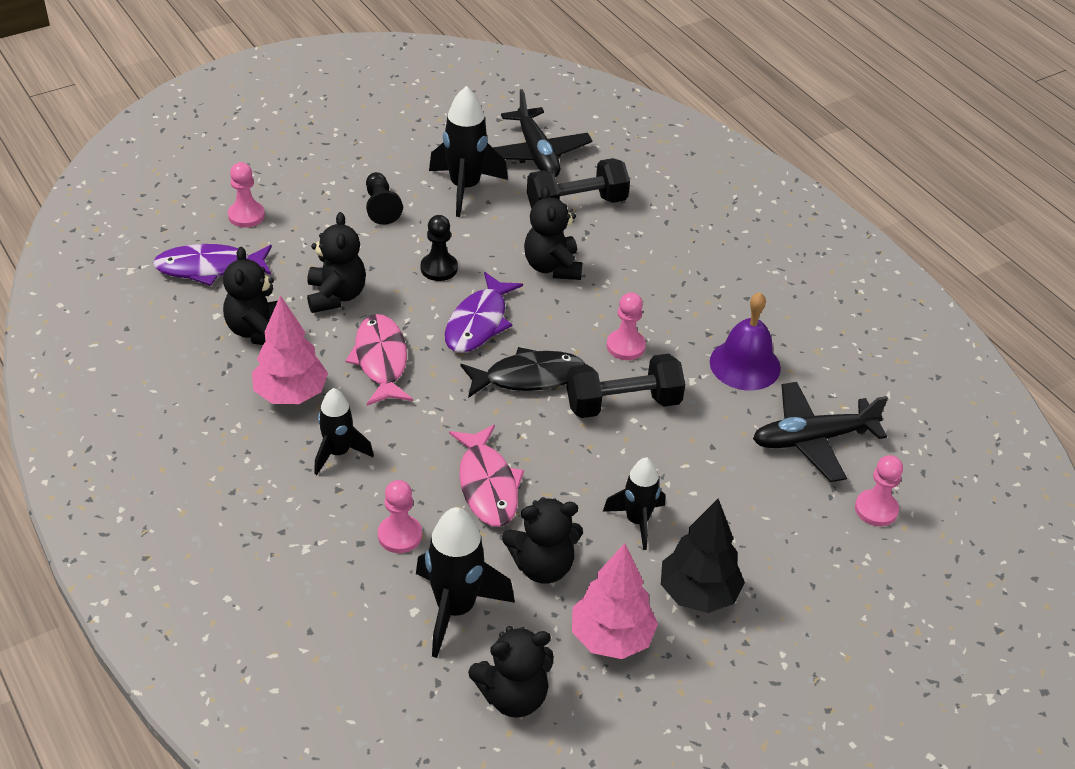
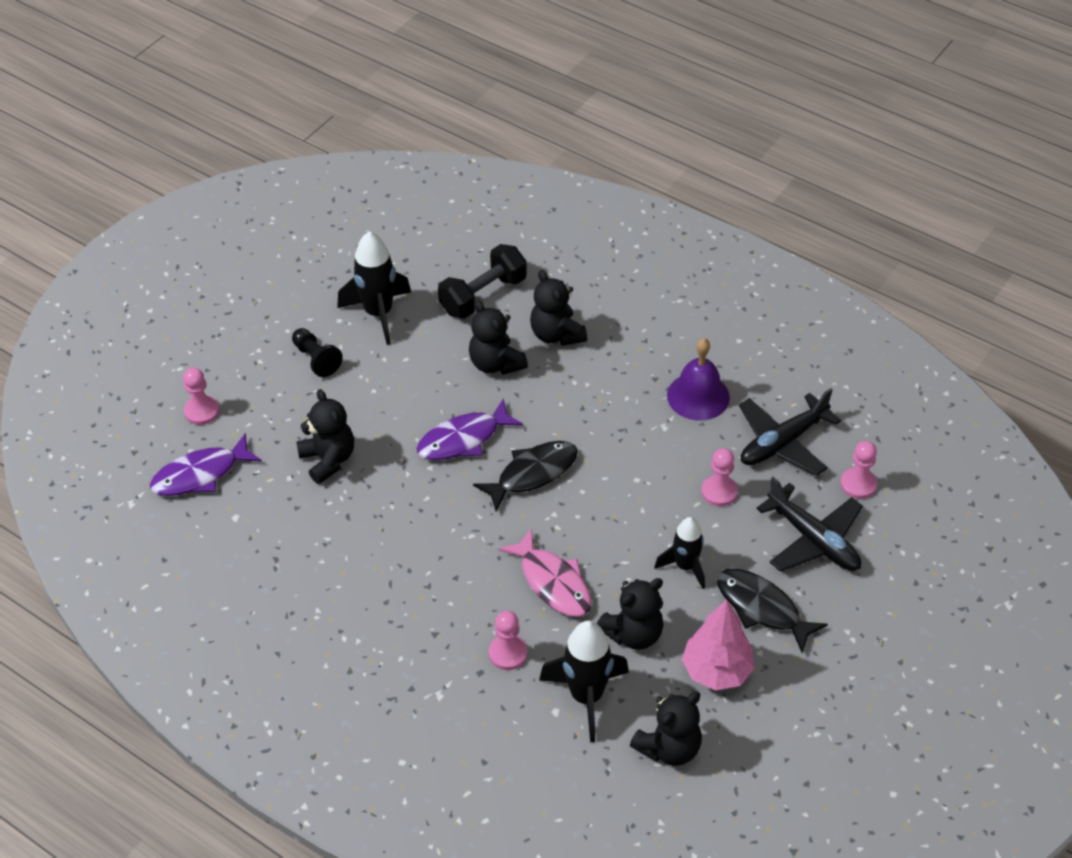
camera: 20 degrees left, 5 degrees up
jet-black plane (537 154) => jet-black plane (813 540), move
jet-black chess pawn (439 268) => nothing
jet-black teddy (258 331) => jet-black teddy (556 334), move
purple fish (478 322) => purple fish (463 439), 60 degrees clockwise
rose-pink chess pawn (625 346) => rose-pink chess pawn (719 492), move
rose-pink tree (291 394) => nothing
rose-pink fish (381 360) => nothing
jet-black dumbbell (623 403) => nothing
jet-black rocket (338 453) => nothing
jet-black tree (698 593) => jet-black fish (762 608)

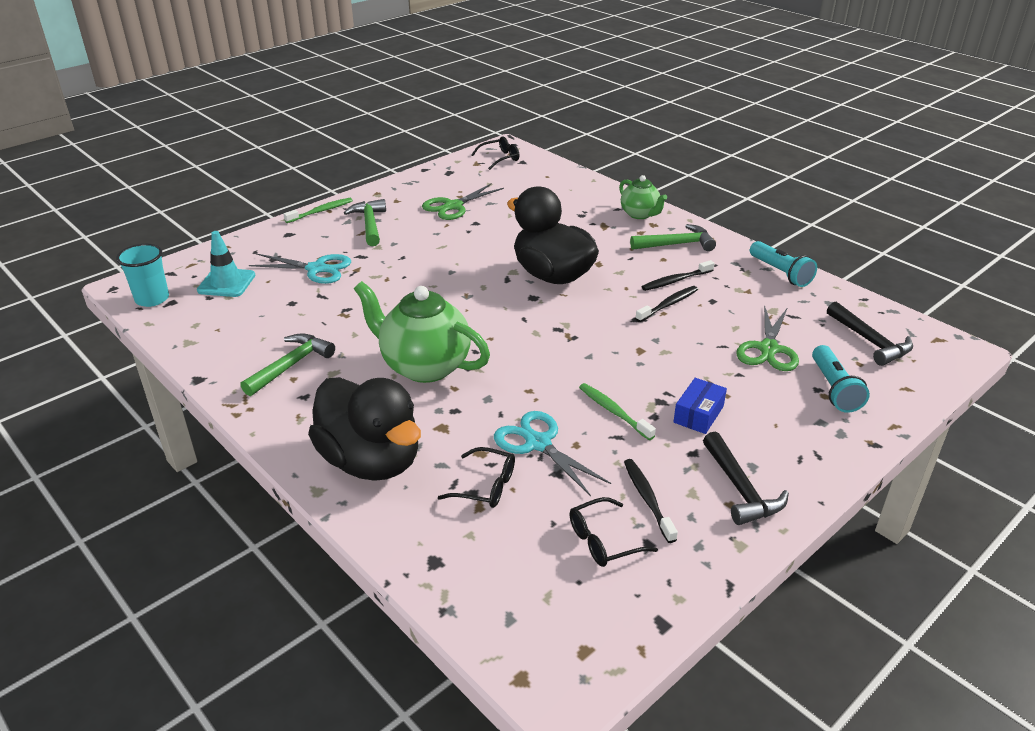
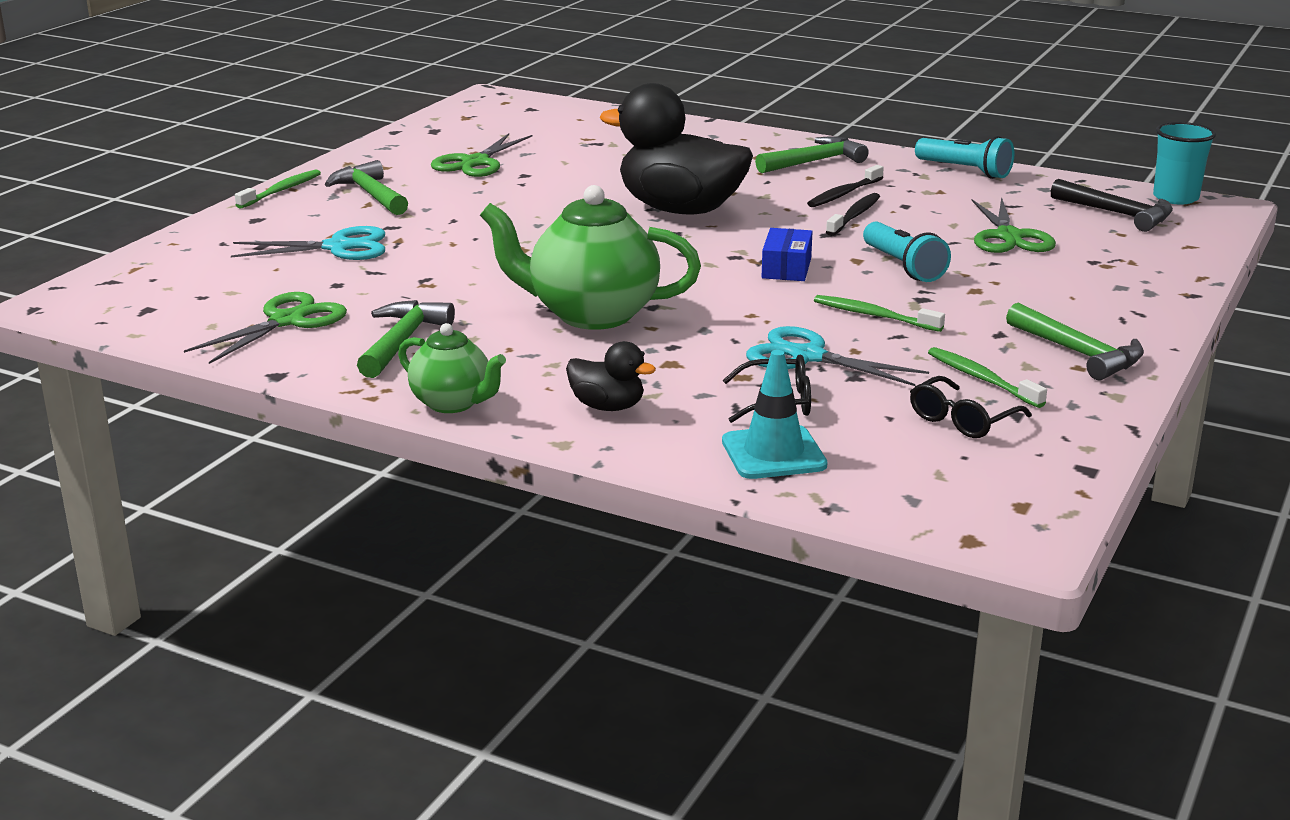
camera: 20 degrees left, 10 degrees down
jet-black eyeglasses (500 158) => nothing
emerald teapot (640 214) => emerald teapot (453 403), move
turquoise road cone (226 283) => turquoise road cone (773 453), move
turquoise tumbler (152 299) => turquoise tumbler (1175 198), move
turquoise torch (834 389) => turquoise torch (903 266), move
jet-black duck (371 461) => jet-black duck (607 406), x0.46
blue box (698 414) => blue box (786 268), move
jet-black carpenter's hammer (740 489) => emerald carpenter's hammer (1079 353)
jet-black toothbrush (647 499) => emerald toothbrush (981 379)
nothing => emerald pair of scissors (287 321)

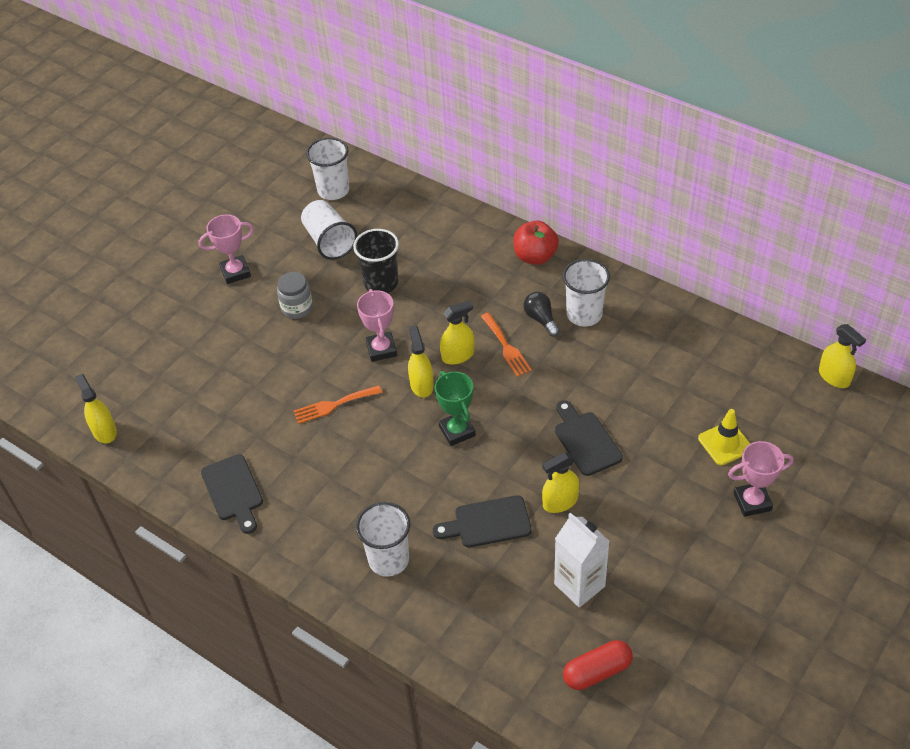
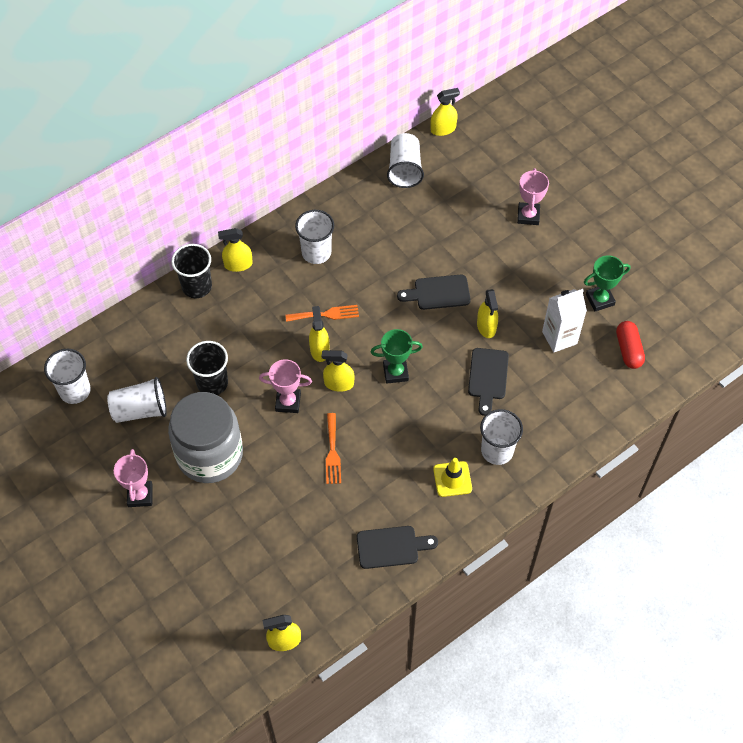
camera: 75 degrees left, 10 degrees up
crimson apple (535 257) => golden spray cleaner (238 264)
ash-grey jar (297 308) => ash-grey jar (210 454), x2.25
jet-black lightbulb (541 319) => nothing
golden road cone (725 443) => golden road cone (452 479), move
nothing => pure white tumbler (404 169)
nothing => jet-black tumbler (197 286)
nothing => emerald prize cup (600 299)

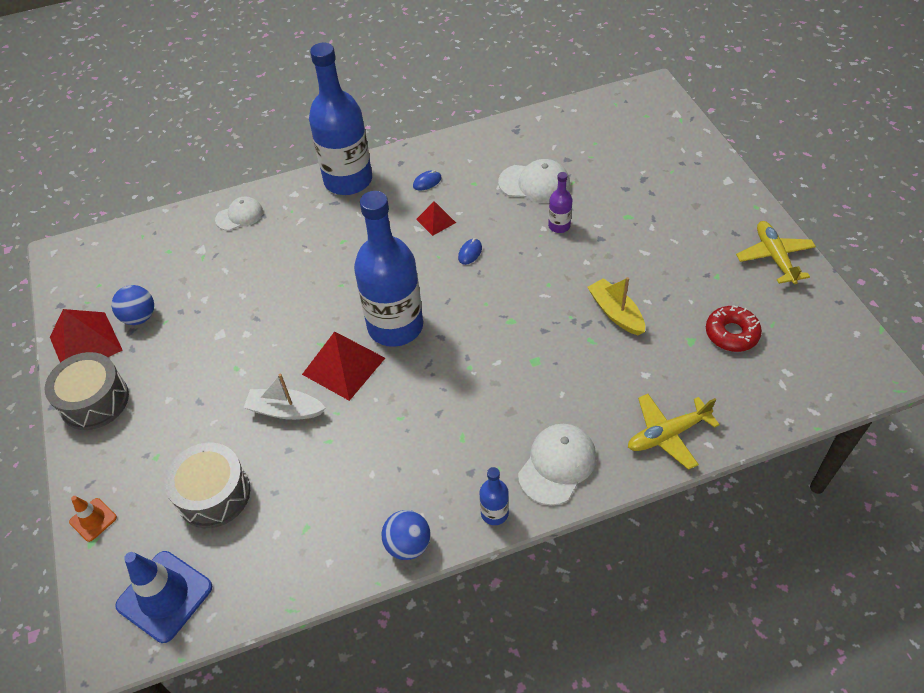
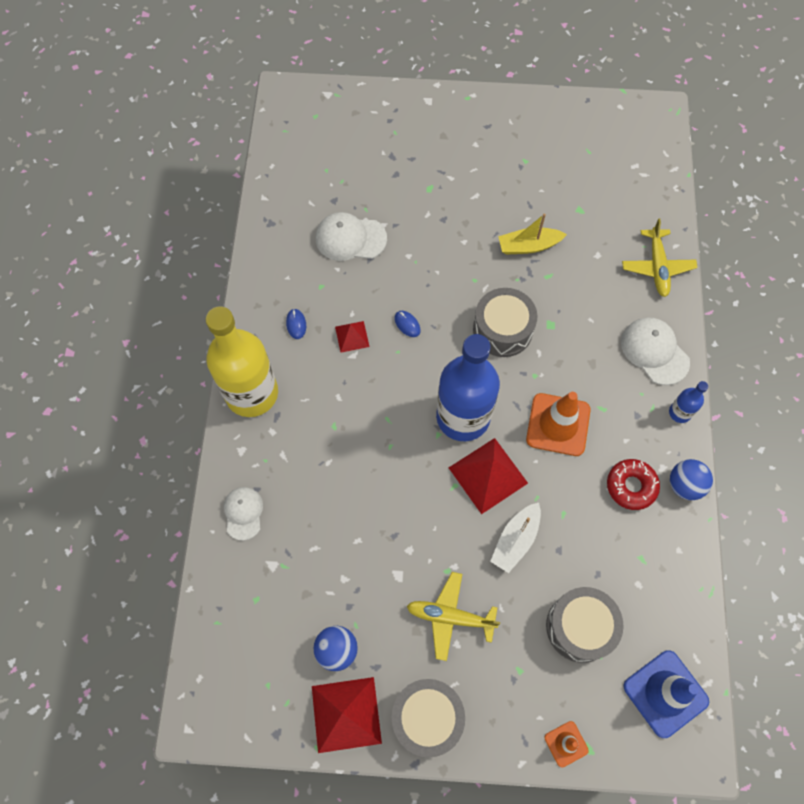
camera: 70 degrees left, 15 degrees up
blue drink bottle (348 180) => golden drink bottle (252 393)
pure white baseball cap (534 184) => pure white baseball cap (350 238), 120 degrees counterclockwise
purple drink bottle (559 226) => nothing
golden plane (774 257) => golden plane (450 617), move
crimson doughnut (731 333) => crimson doughnut (631 486), move
nothing => ash-grey toy drum (502 329)
nothing => orange-coloured road cone (558 424)

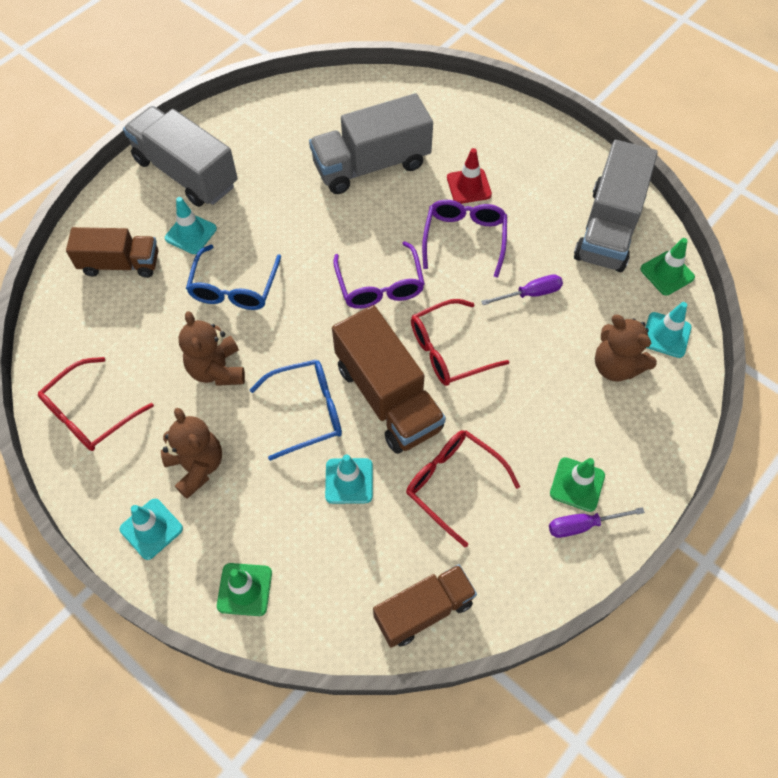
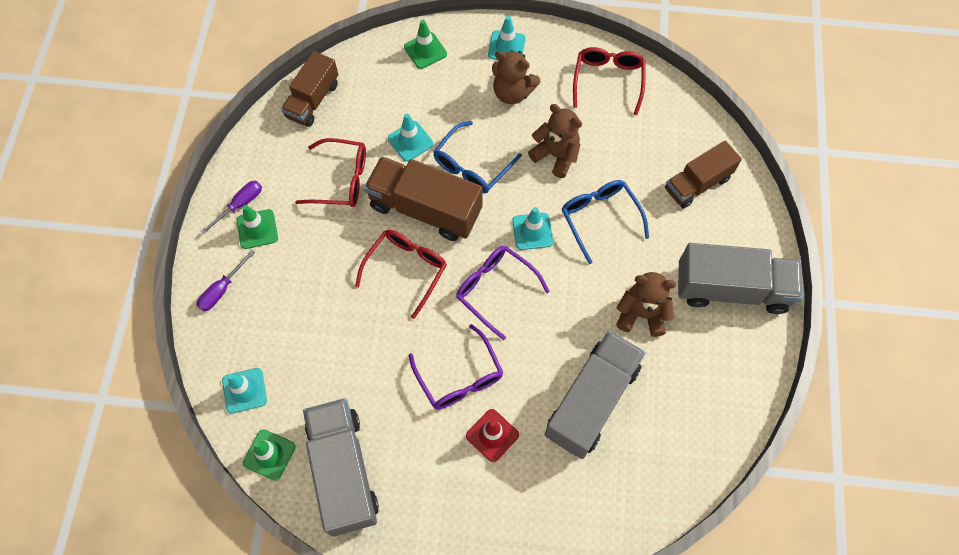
camera: 145 degrees right, 5 degrees up
turquoise road cone (191 233) => turquoise road cone (532 231), move
purple hand screwdriver (530 294) => purple hand screwdriver (222 289), move
brown teddy (616 366) => brown teddy (641 314), move

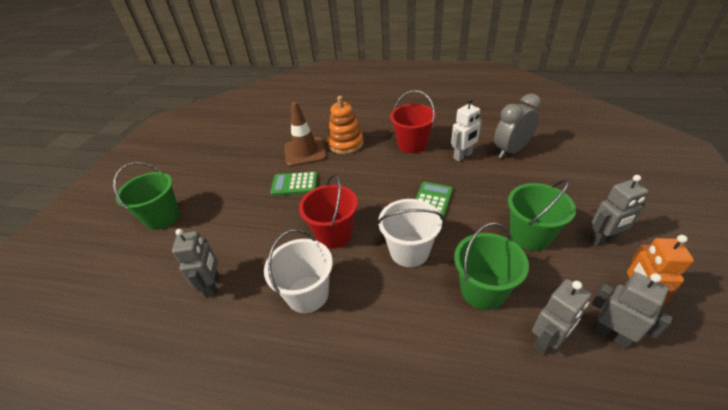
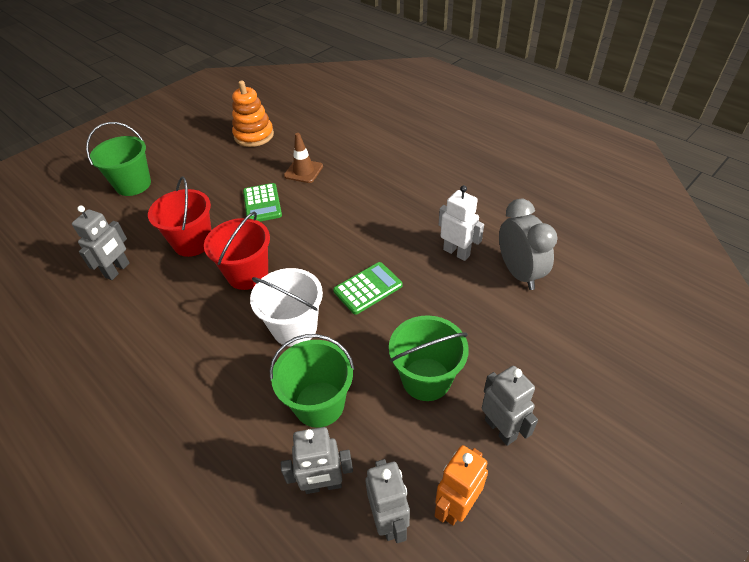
camera: 30 degrees right, 5 degrees up
crimson pail (412 144) => crimson pail (193 242), move
ash-grey bedside clock (511 151) => ash-grey bedside clock (519 273), 75 degrees clockwise
orange-coloured stacking toy (346 144) => orange-coloured stacking toy (254 135), move
pure white robot (463 156) => pure white robot (456 252), 135 degrees counterclockwise
brown road cone (305 152) => brown road cone (303 171), x0.67
emerald adding machine (295 184) => emerald adding machine (262 203), 135 degrees counterclockwise
ash-grey robot (603 240) => ash-grey robot (500 429), 135 degrees counterclockwise
pure white pail (307 294) => nothing

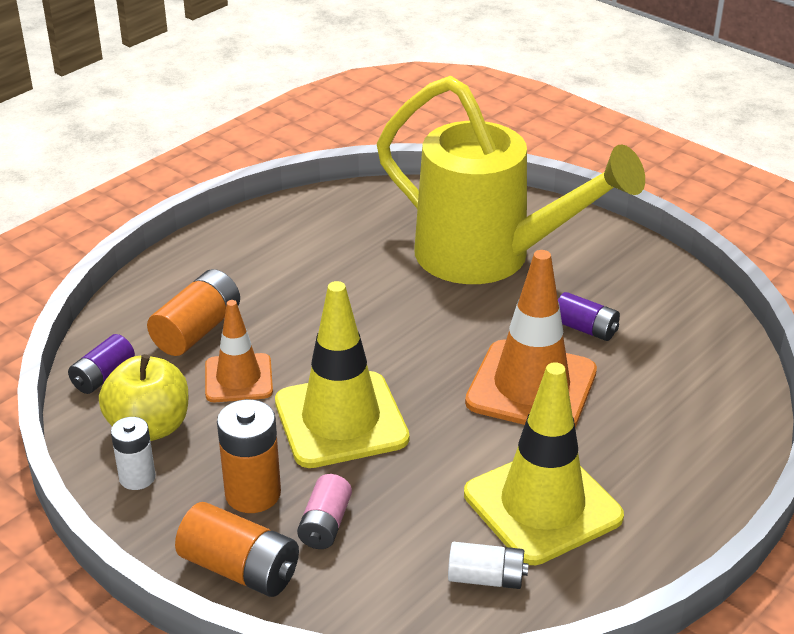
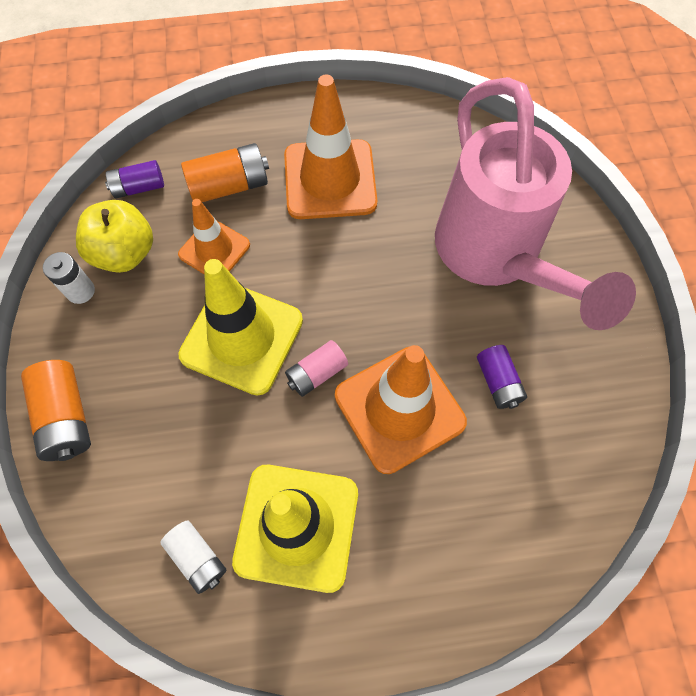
camera: 40 degrees right, 30 degrees up
golden sprinkling can (490 258) => rose-pink sprinkling can (495 257)
orange-coloured battery (253 494) => nothing
rose-pink battery (325 524) => rose-pink battery (317 373), move
nothing => orange-coloured road cone (330 179)

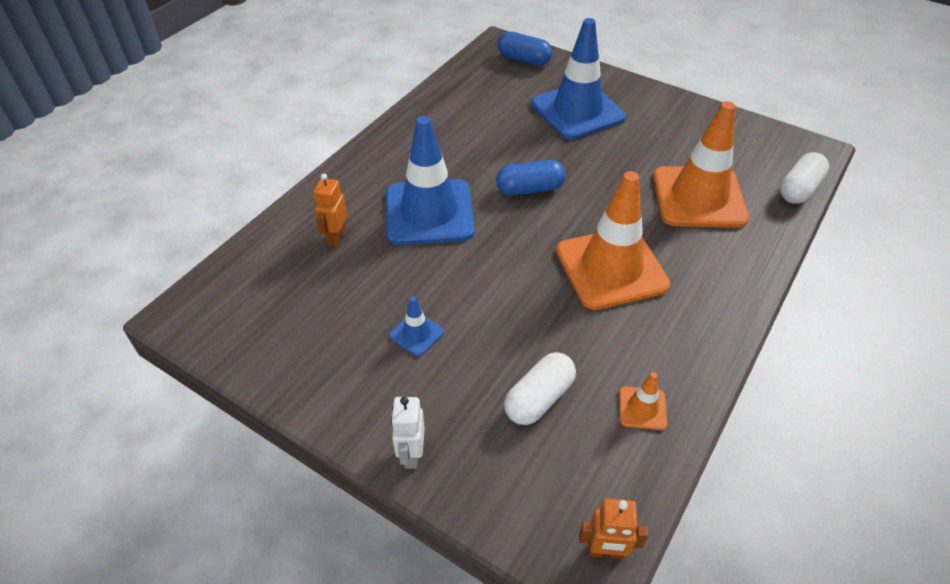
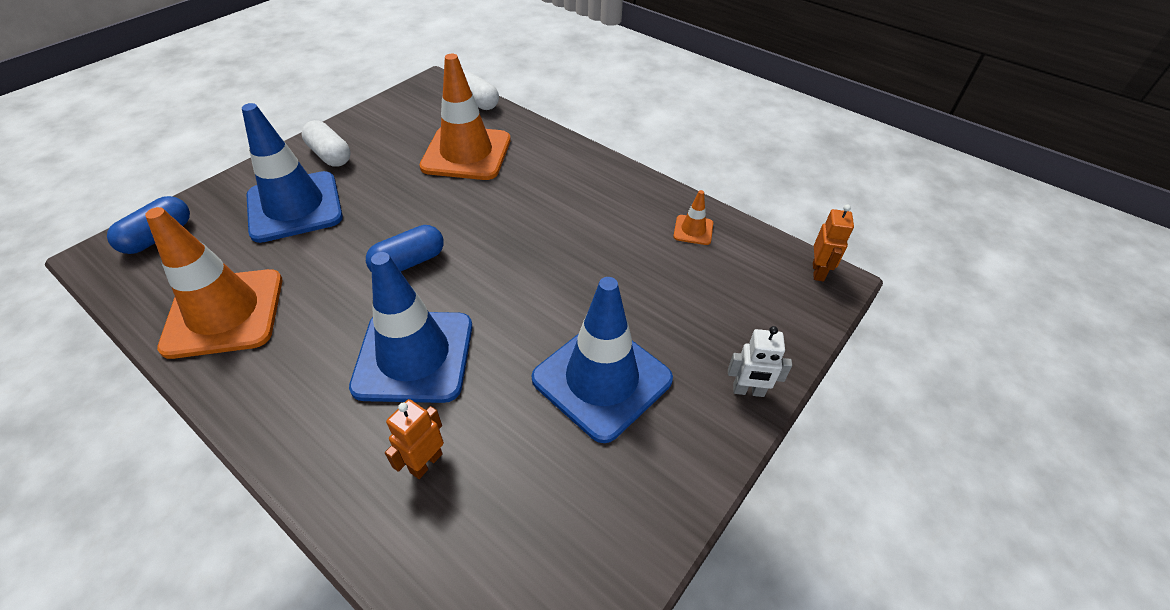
camera: 85 degrees left, 0 degrees up
blue pill shape (529 189) => blue pill shape (409 262), 60 degrees clockwise
orange-coloured road cone (611 268) => orange-coloured road cone (224 313), move
orange-coloured robot (336 237) => orange-coloured robot (426 463), 105 degrees clockwise
blue road cone (416 334) => blue road cone (602 379), x2.35
pure white pill shape (539 398) => pure white pill shape (330 155), move

